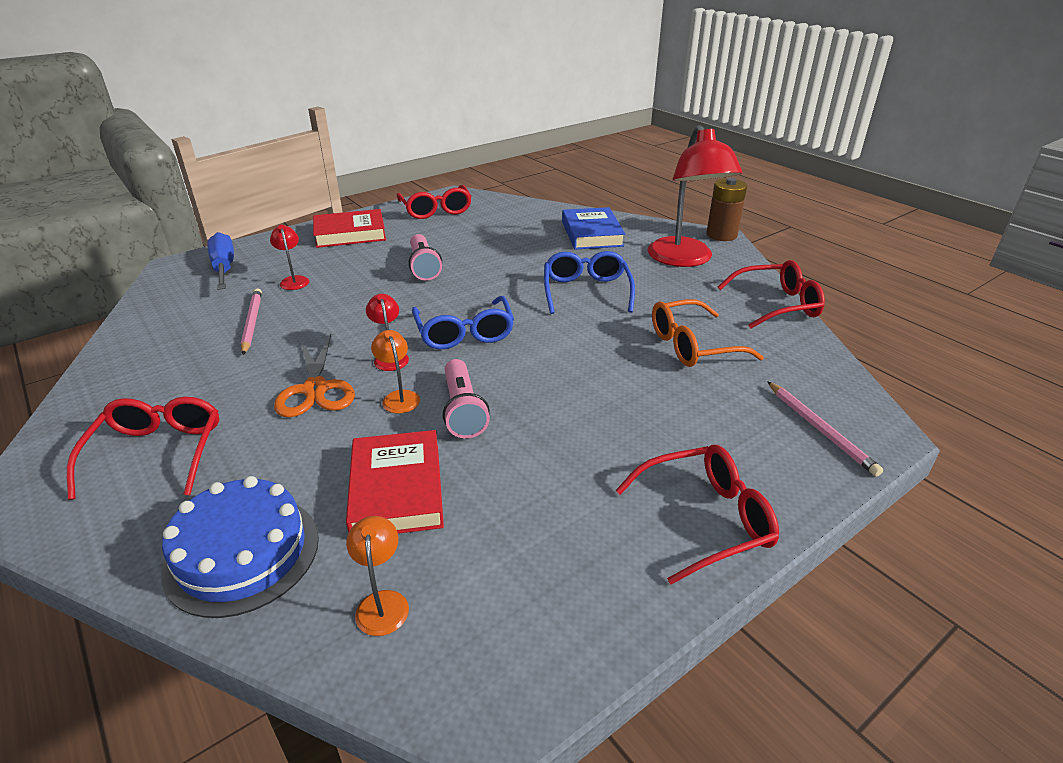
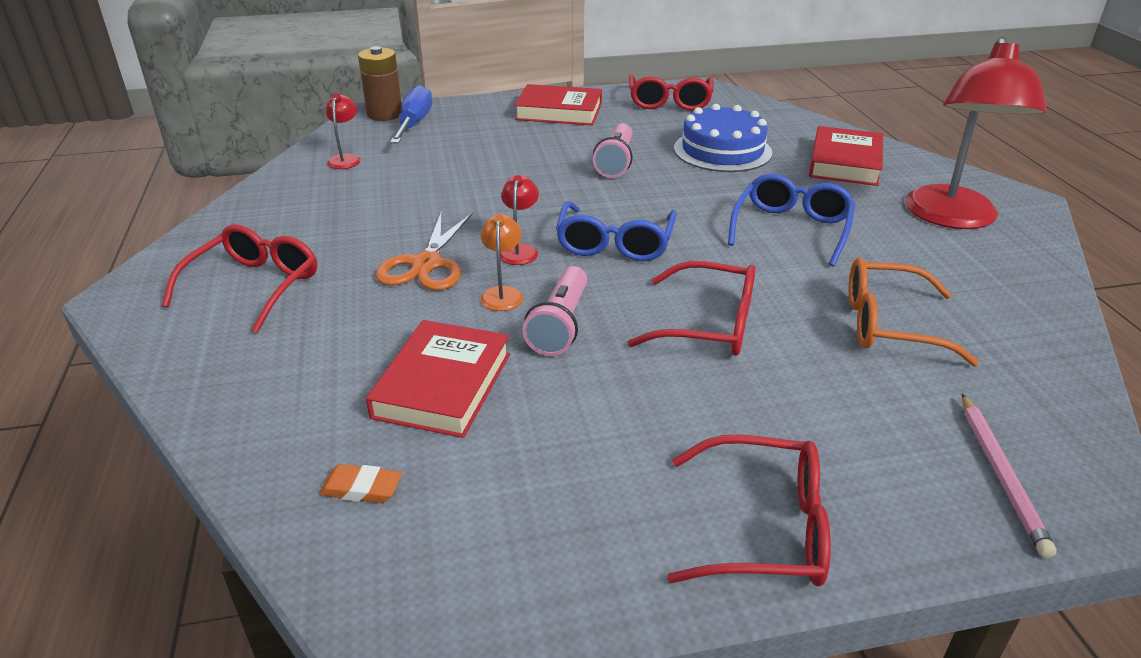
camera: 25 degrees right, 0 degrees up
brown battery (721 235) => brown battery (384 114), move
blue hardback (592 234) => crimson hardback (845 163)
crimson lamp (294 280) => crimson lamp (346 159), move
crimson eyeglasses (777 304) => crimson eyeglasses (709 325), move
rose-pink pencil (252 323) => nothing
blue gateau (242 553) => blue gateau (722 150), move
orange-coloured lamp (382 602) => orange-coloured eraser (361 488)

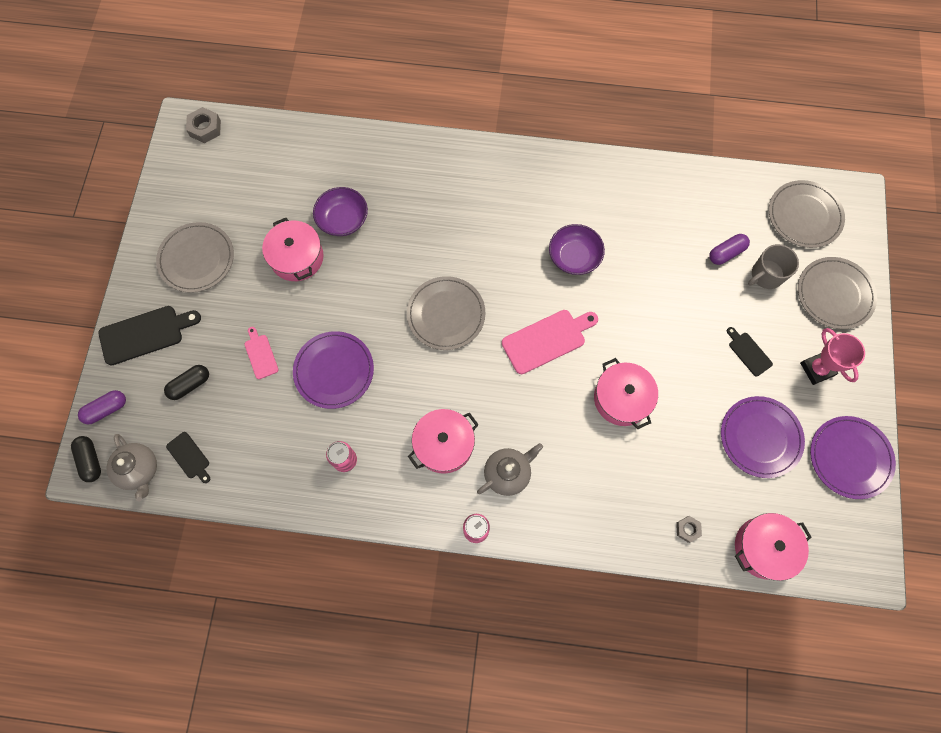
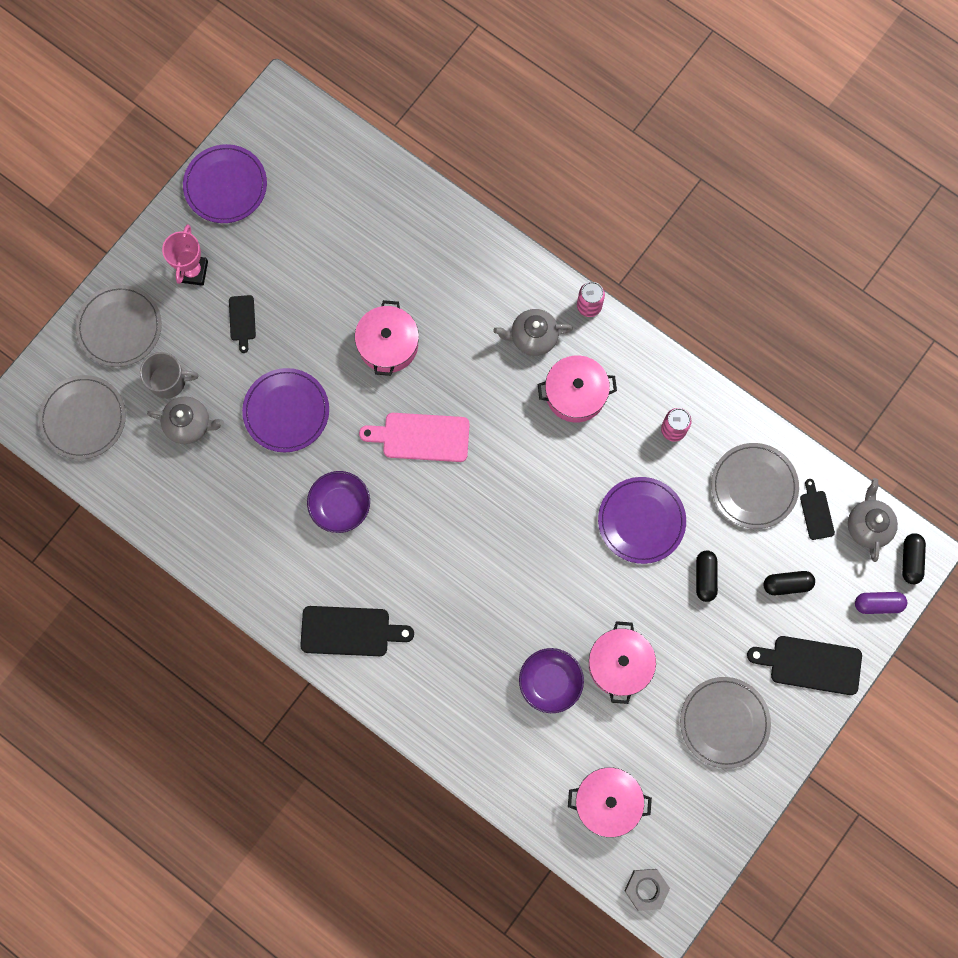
camera: 150 degrees left, 5 degrees up
purple pill shape (726 253) => ash-grey teapot (189 424)
ash-grey dinner plate (446 314) => ash-grey dinner plate (754 486), move
rose-pink cutting board (260 354) => jet-black pill shape (705 577)
purple dinner plate (760 437) => purple dinner plate (286 411), move
rose-pink stockpot (764 548) => rose-pink stockpot (607 802), move
ash-grey hex nut (687 529) => nothing
nothing => jet-black cutting board (350 631)

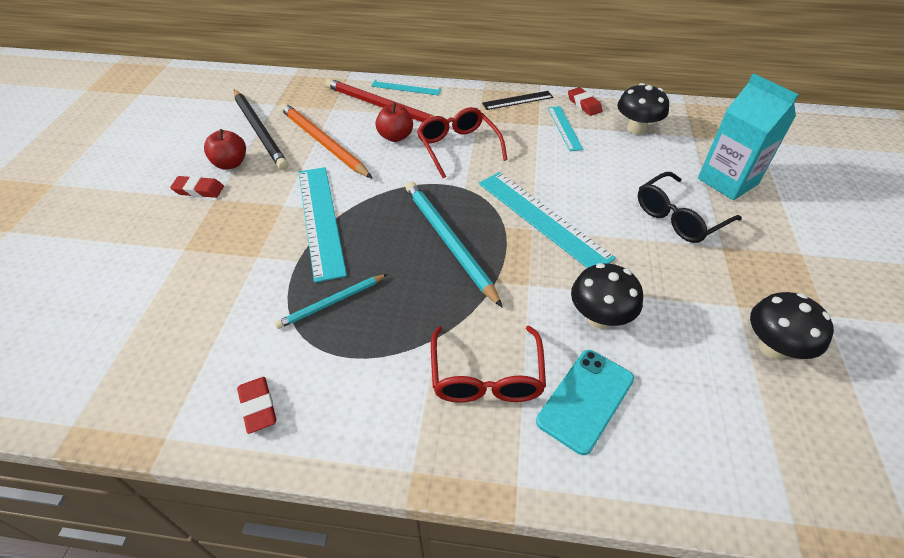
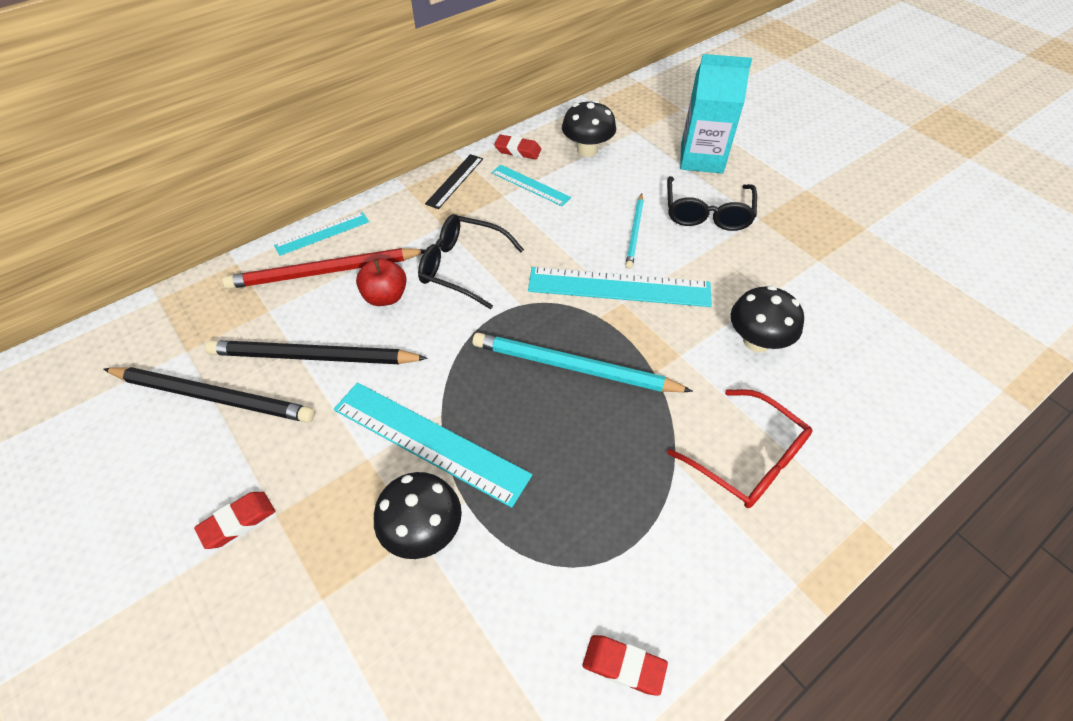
camera: 45 degrees left, 5 degrees up
orange-coloured pencil (323 143) => jet-black pencil (314 357)
crimson eyeglasses (458 147) => jet-black eyeglasses (462 267)
crimson apple (230 164) => nothing
turquoise pencil (332 302) => turquoise pencil (635 232), move
jet-black mushroom (773 347) => jet-black mushroom (423 531), move
turquoise smartphone (585 400) => nothing

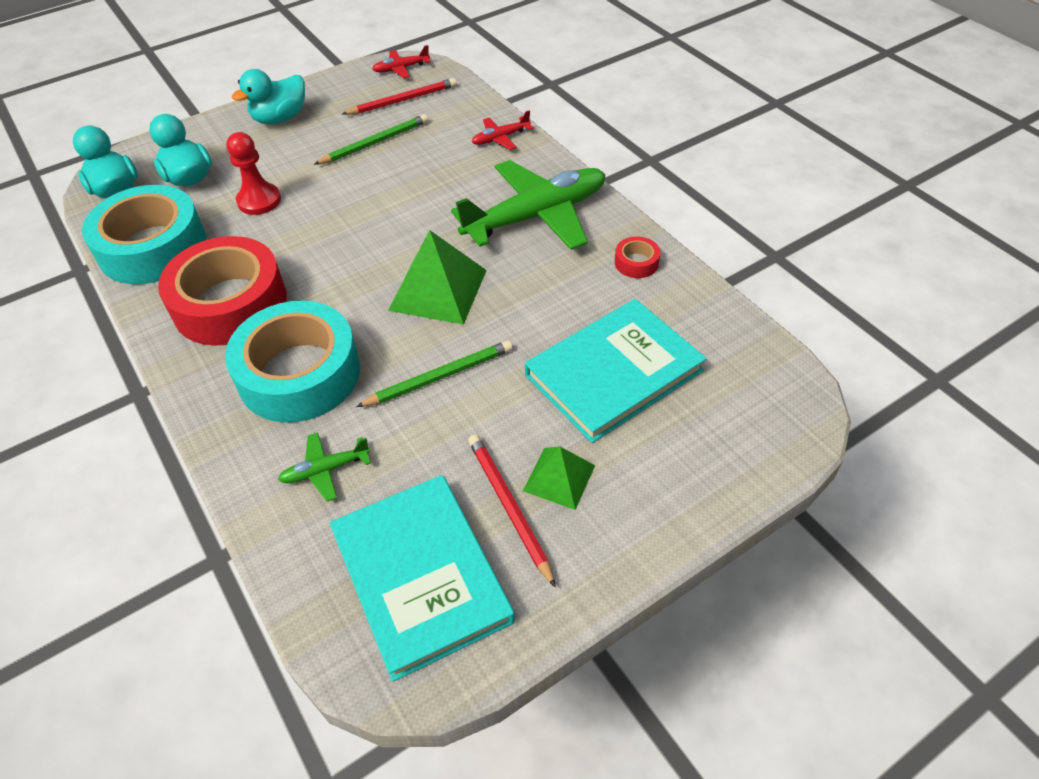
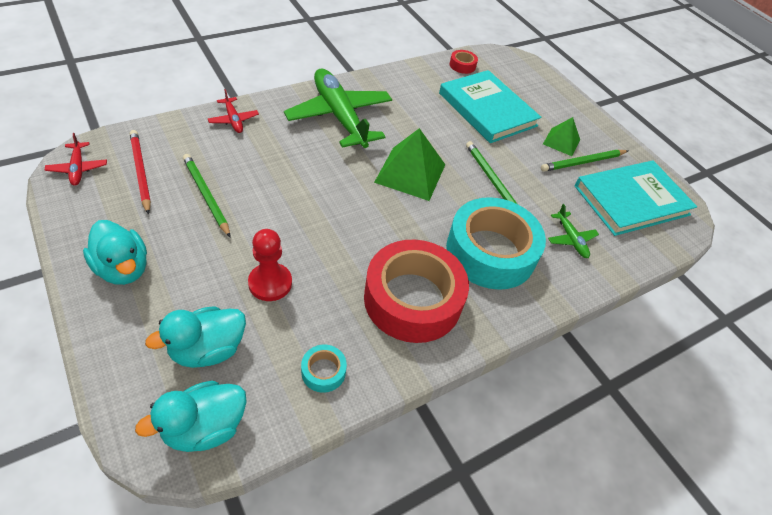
camera: 95 degrees left, 0 degrees up
turquoise sticky tape (153 247) => turquoise sticky tape (323 371), x0.40
crimson sticky tape (636 263) => crimson sticky tape (462 65), move
crimson pencil (509 507) => emerald pencil (583 162)

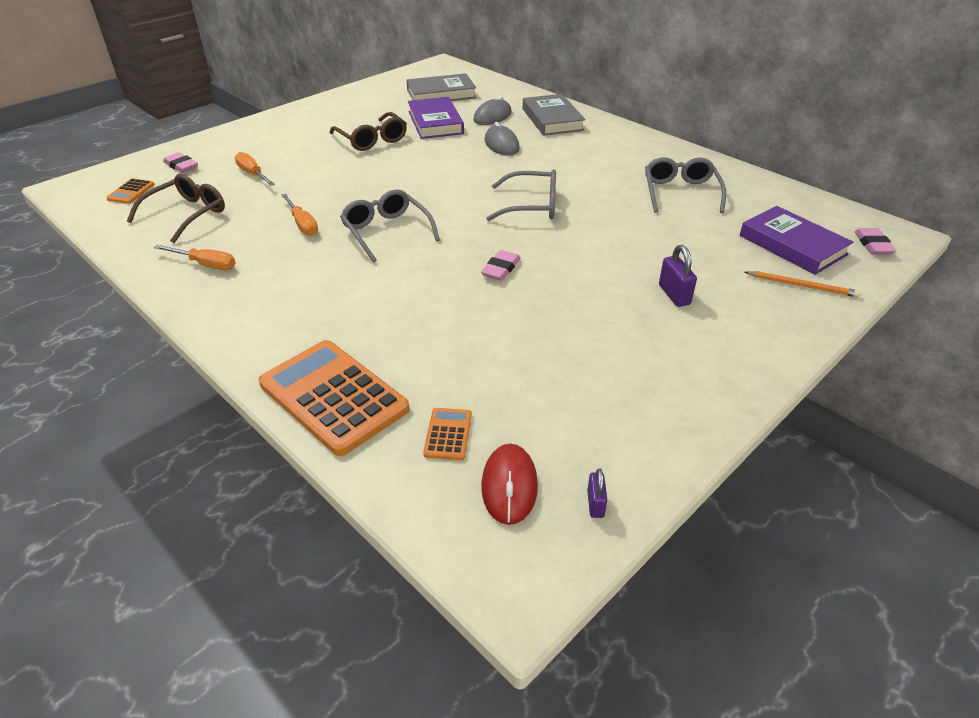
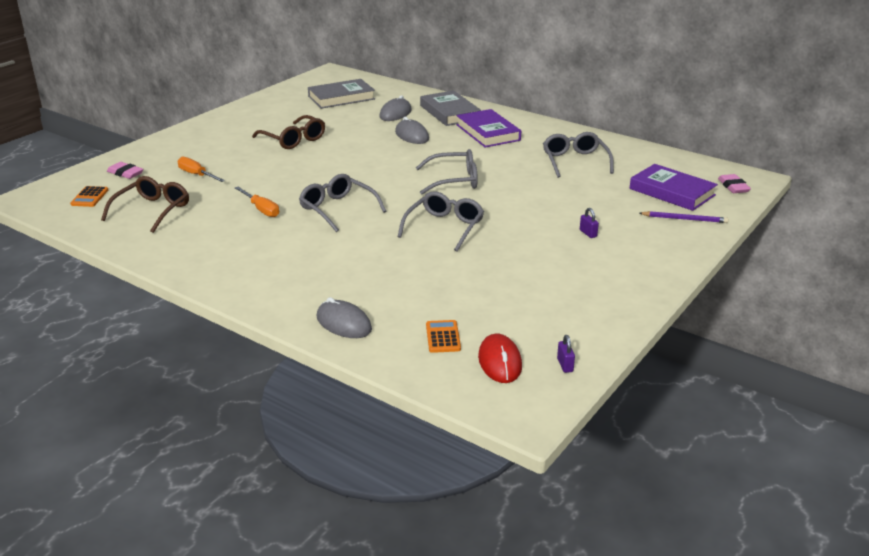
camera: 10 degrees left, 10 degrees down
purple hardback (435 122) => purple hardback (488 132), move
orange-coloured hand screwdriver (206 264) => nothing
purple lock (674 295) => purple lock (588 233), x0.62
rose-pink eraser (501 268) => ash-grey eyeglasses (444 227)
orange-coloured pencil (802 286) => purple pencil (684 219)
orange-coloured adding machine (333 397) => ash-grey PC mouse (343 323)

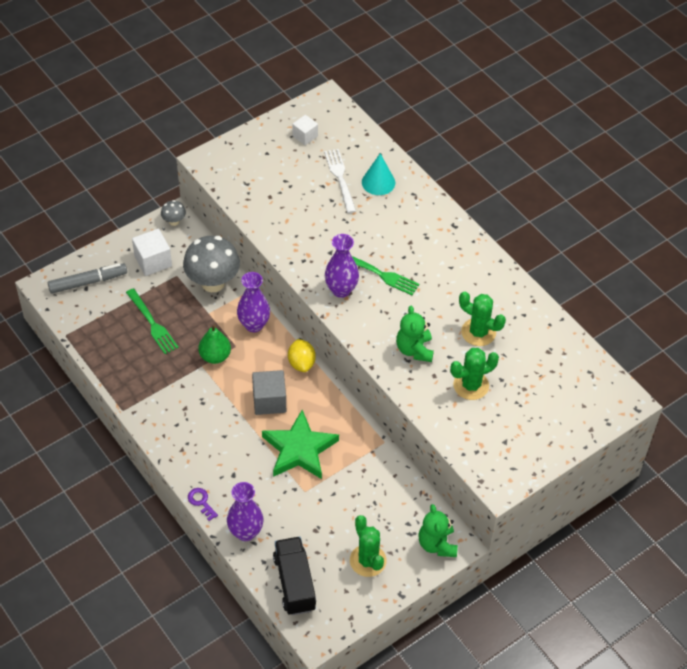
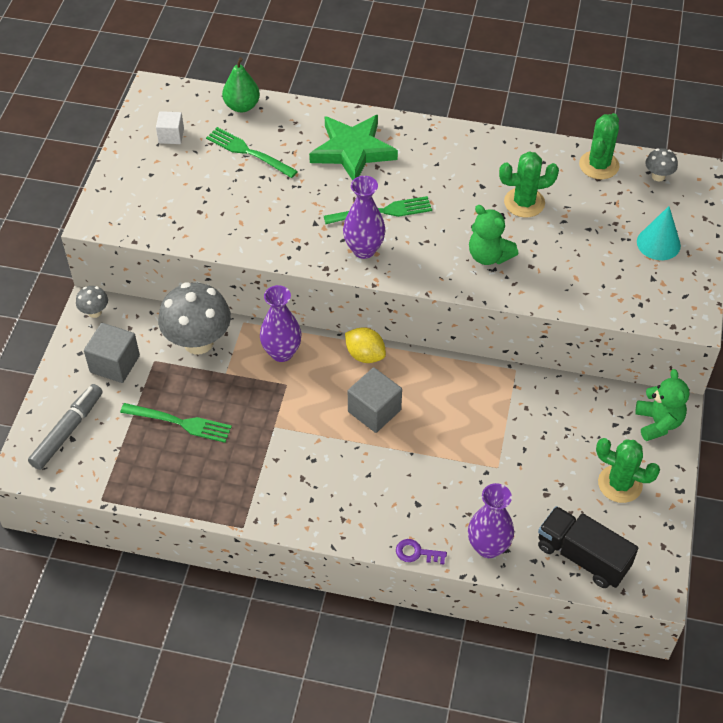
camera: 40 degrees left, 0 degrees up
pure white fork (340 178) => emerald fork (248 152)
turquoise cone (378 182) => turquoise cone (658 243), move
pure white block (153 261) => ash-grey block (115 364)
emerald pear (215 356) => emerald pear (242 106), move
emerald prickly plant (471 385) => emerald prickly plant (599 165), move
emerald five-pointed star (299 449) => emerald five-pointed star (352 151), move
emerald teddy (437 544) => emerald teddy (658 423), 135 degrees counterclockwise
nothing => ash-grey mushroom (658 176)

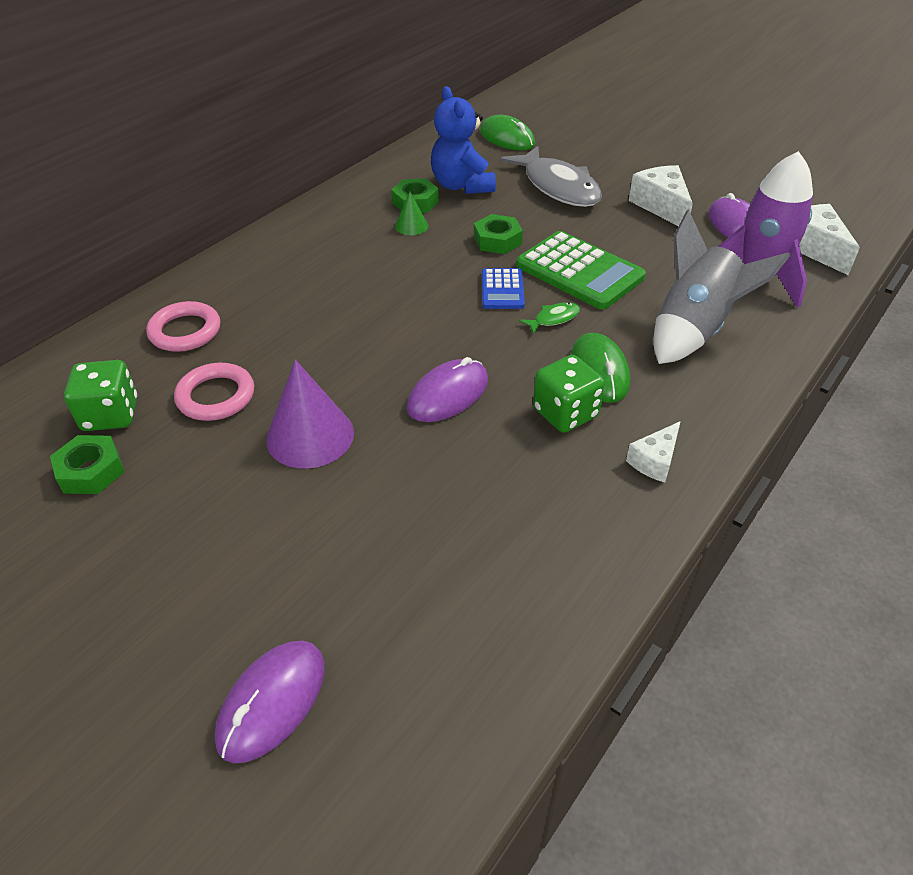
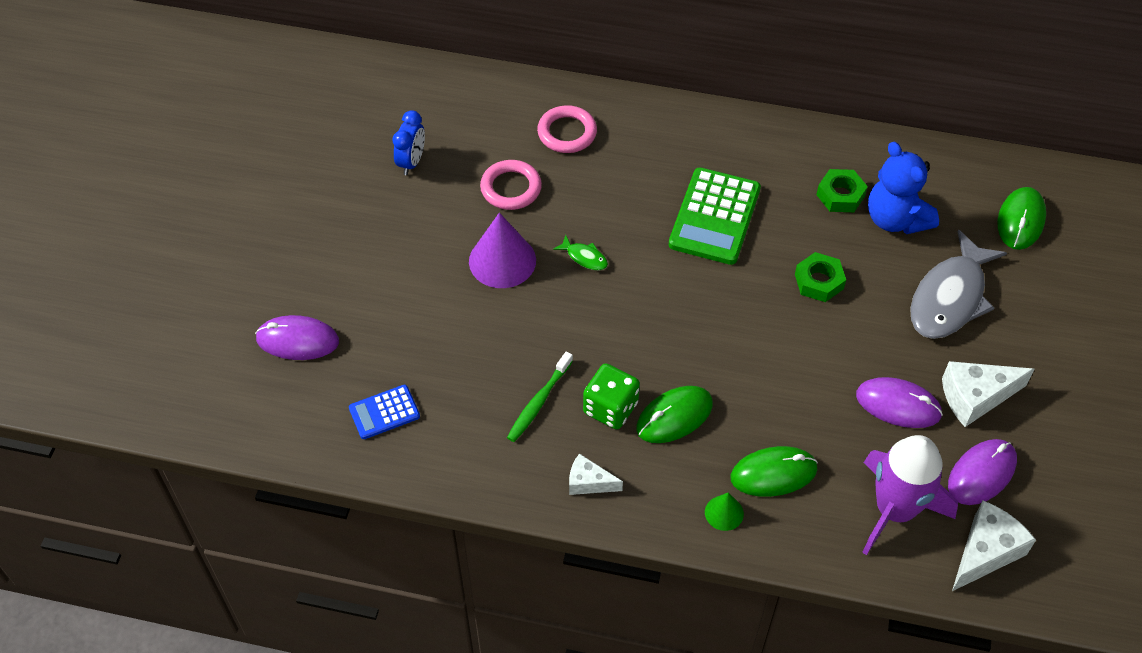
camera: 65 degrees right, 10 degrees up
blue teddy (462 186) => blue teddy (895 219), 75 degrees counterclockwise
pure white piece of cheese (661 206) => pure white piece of cheese (975 397), 150 degrees counterclockwise
emerald cone (411 226) => emerald cone (724 513), move
ash-grey rocket (694 330) => emerald PC mouse (773 473)
emerald adding machine (579 271) => emerald adding machine (714 217), move
blue adding machine (502 289) => blue adding machine (384 412), move
emerald fish (553 319) => emerald fish (584 257), move
purple PC mouse (448 394) => purple PC mouse (898 405), move
emerald dice (110 415) => nothing
emerald hex nut (91 471) => blue bedside clock (411 162)
nothing => emerald toothbrush (539 402)

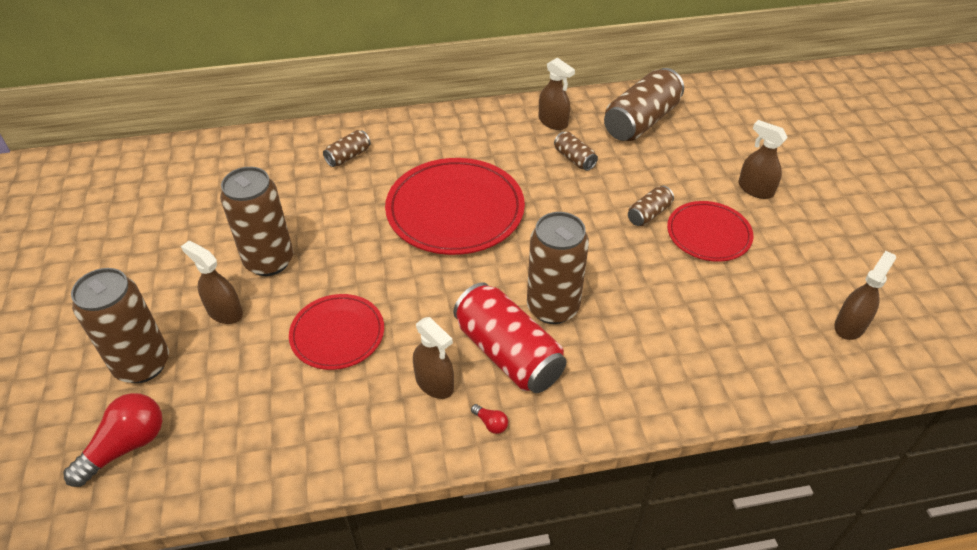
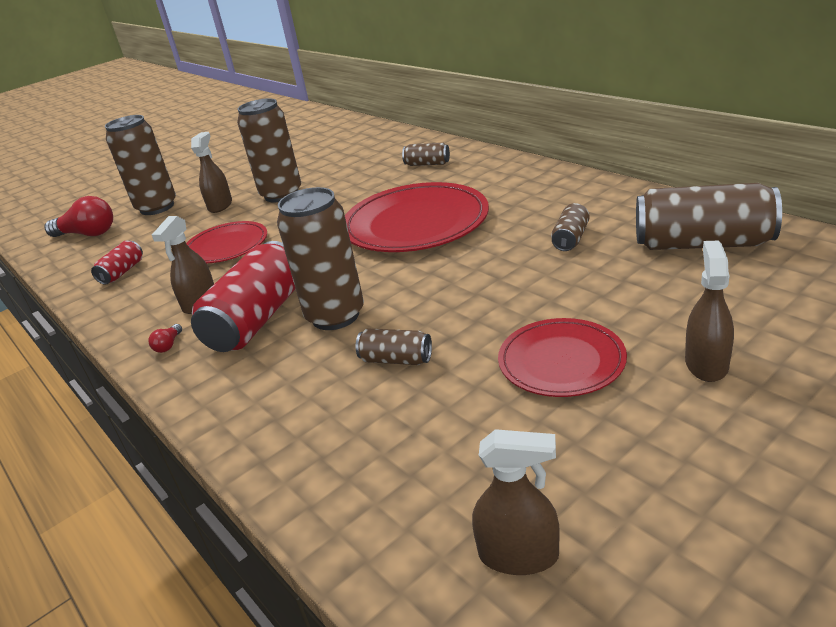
camera: 65 degrees right, 15 degrees down
brown spray cleaner (553 122) => nothing
brown tin (649 214) => brown tin (396 360), move
nothing => crimson tin (122 272)

